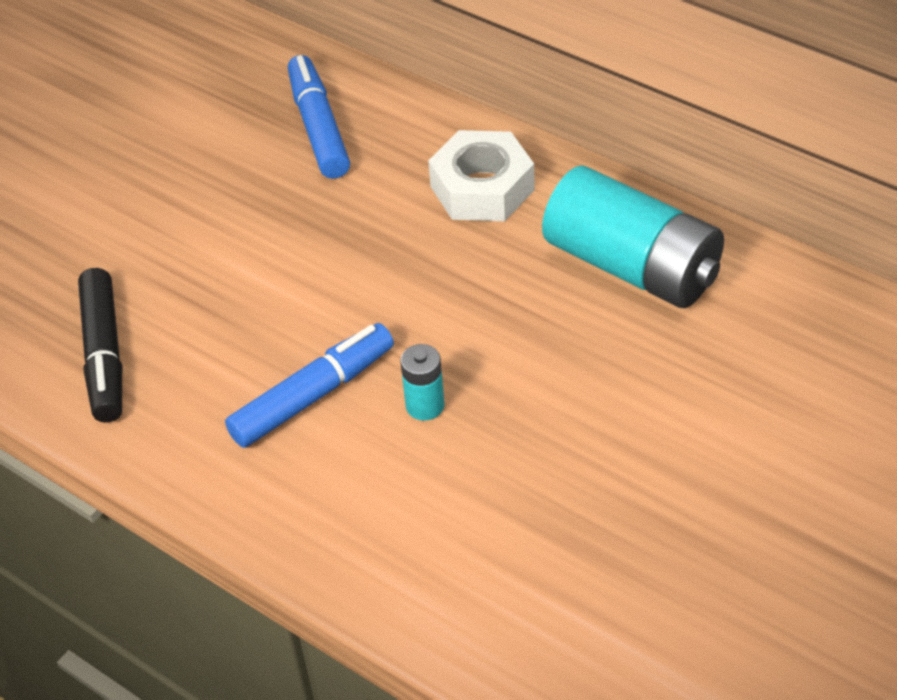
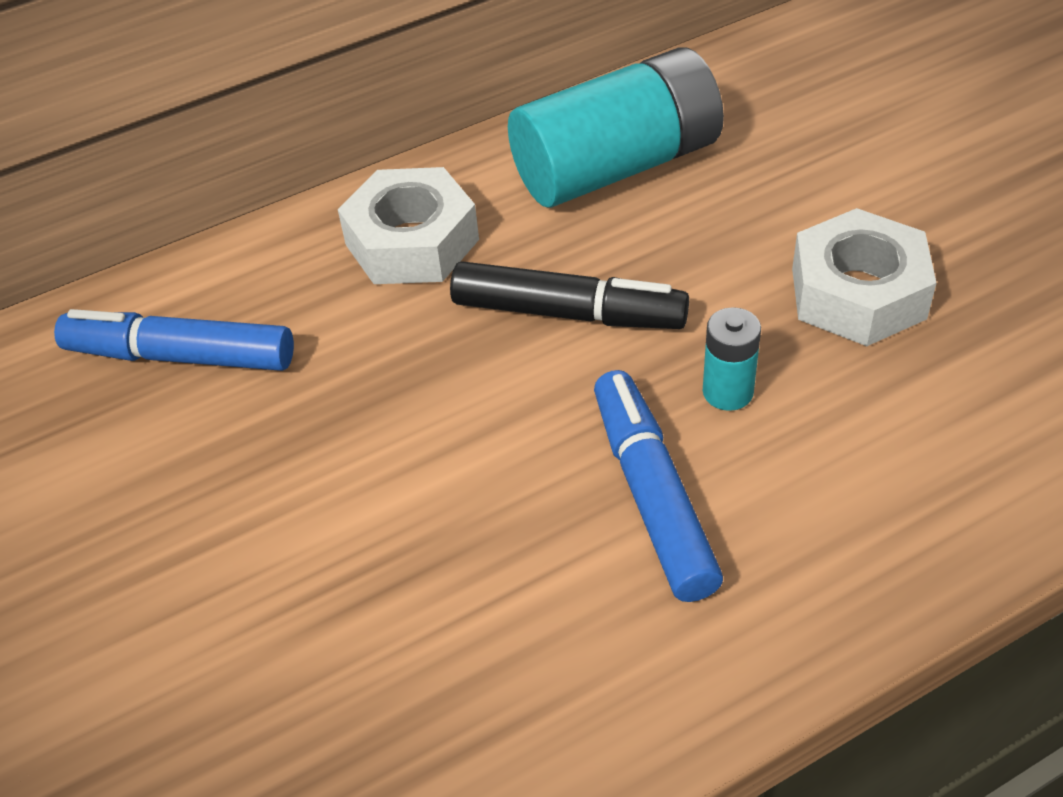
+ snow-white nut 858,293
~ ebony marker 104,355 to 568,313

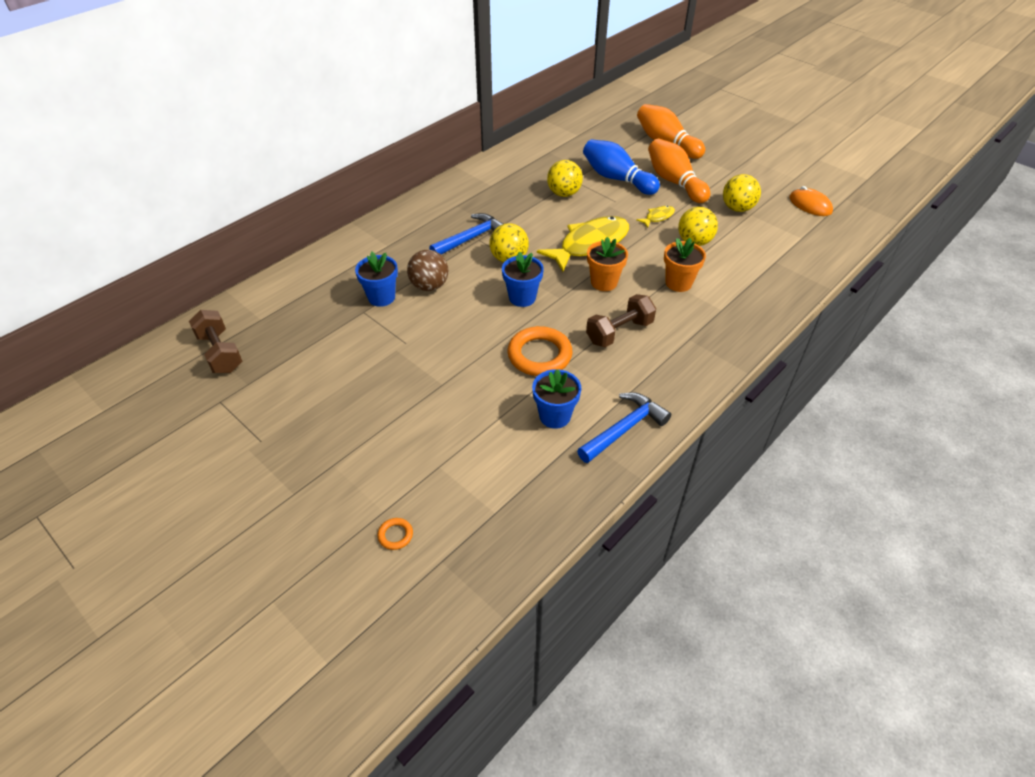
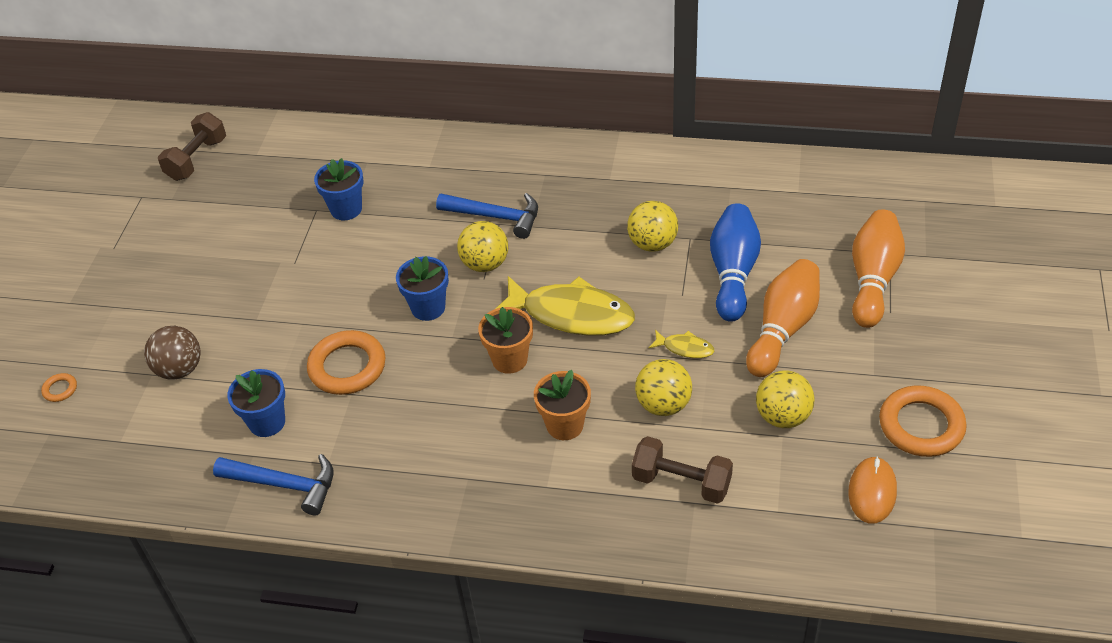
+ bright orange hoop 921,425
~ brown play ball 429,286 to 179,369
~ brown dumbbell 619,332 to 681,482

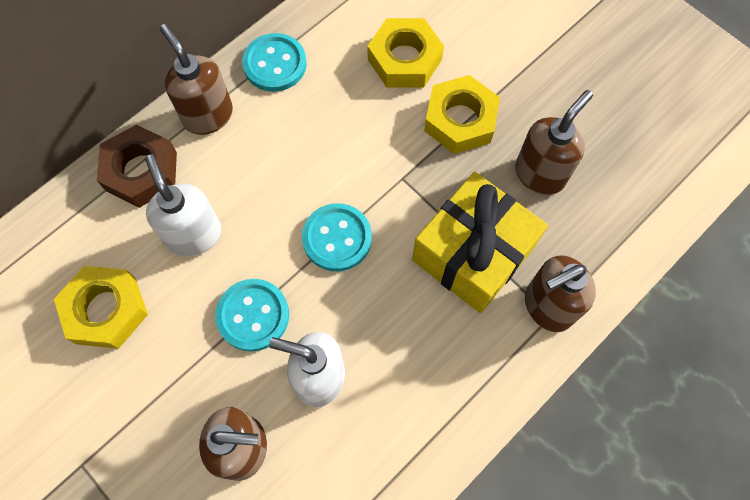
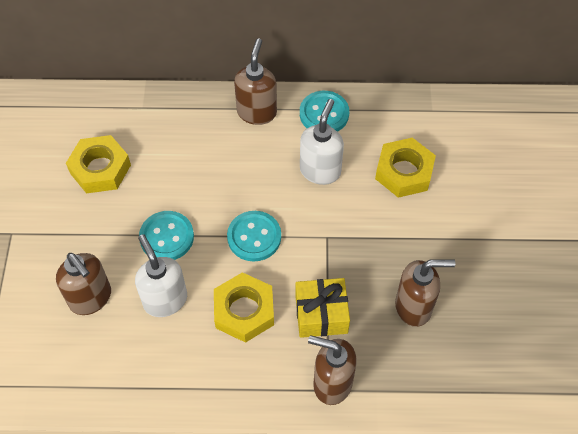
- brown nut 141,171
~ snow-white pump bottle 194,235 to 320,170
~ bright yellow nut 460,120 to 244,311
~ bright yellow gift 473,253 = 321,314 x0.66

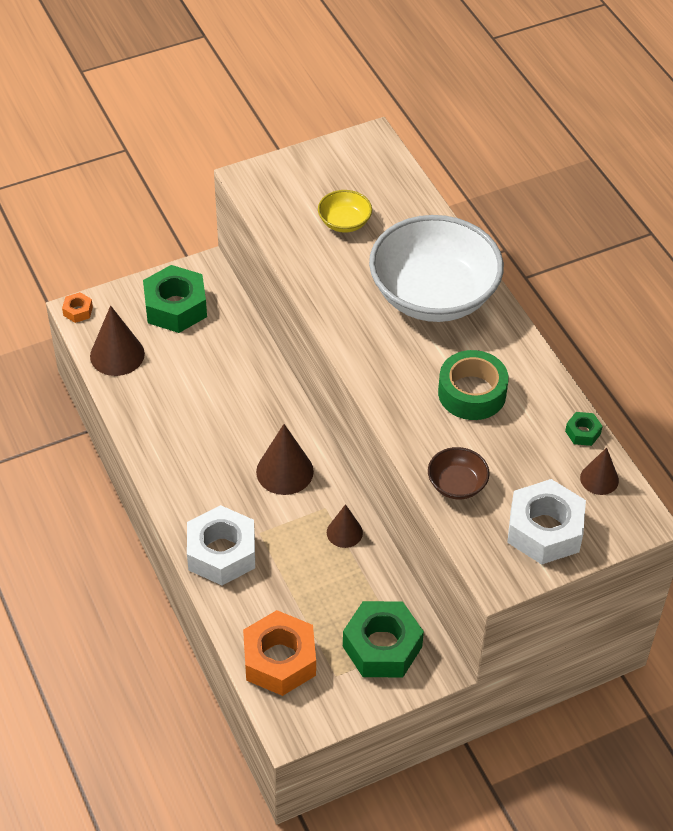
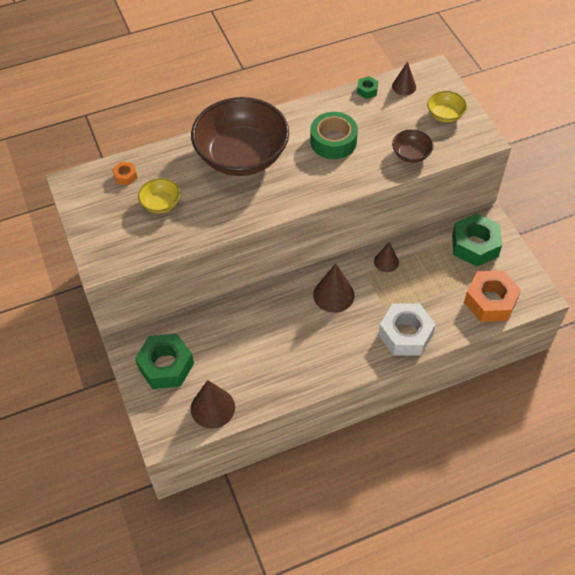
~ bright orange nut 78,311 to 125,176
~ snow-white nut 544,530 to bright yellow bowl 445,115
~ snow-white bowl 433,295 to brown bowl 241,156

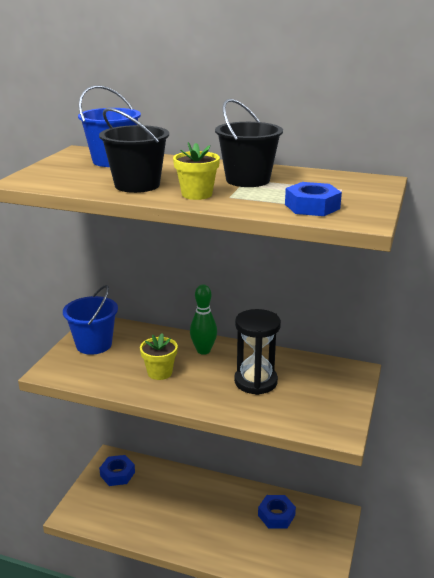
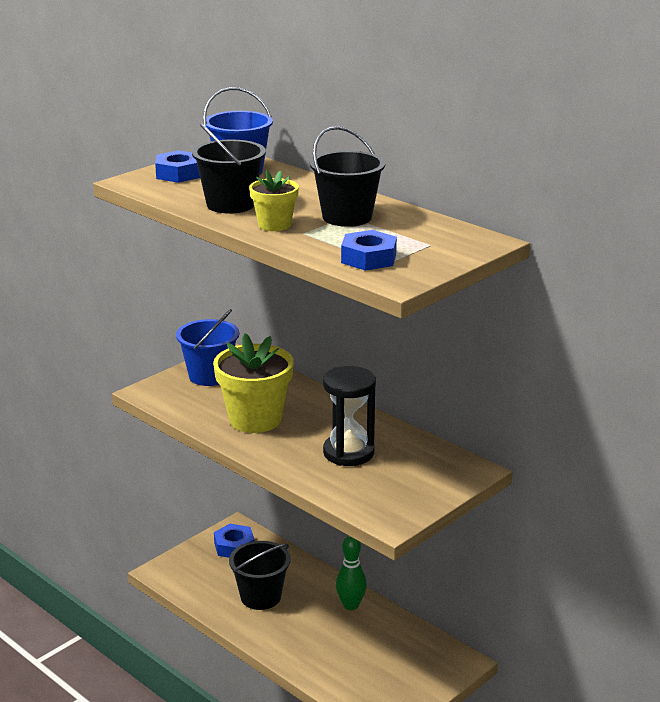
+ ebony sand bucket 261,597
~ leaf-green skittle 203,351 to 351,605
~ blue nut 276,515 to 179,174
~ bright yellow plant pot 160,372 = 255,419 x1.82

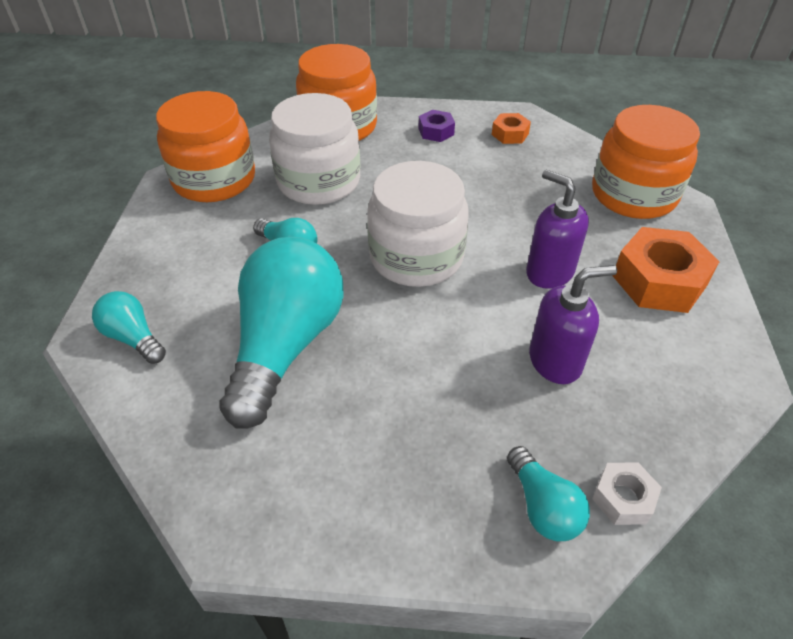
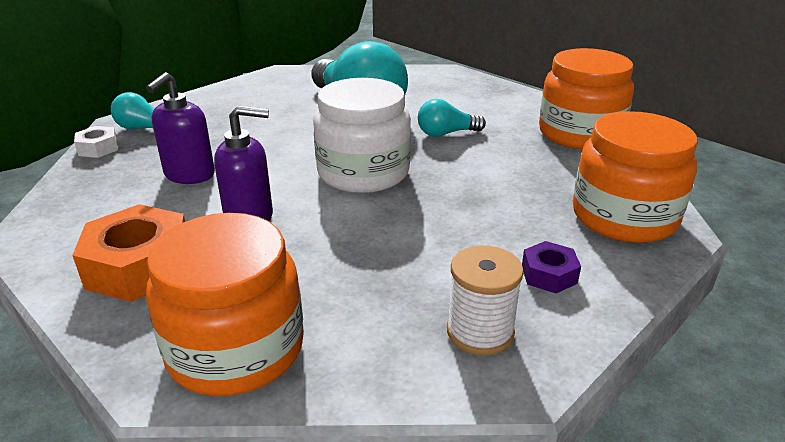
- turquoise light bulb 133,338
- snow-white preserve jar 319,182
~ bright orange nut 510,134 to snow-white spool 480,332

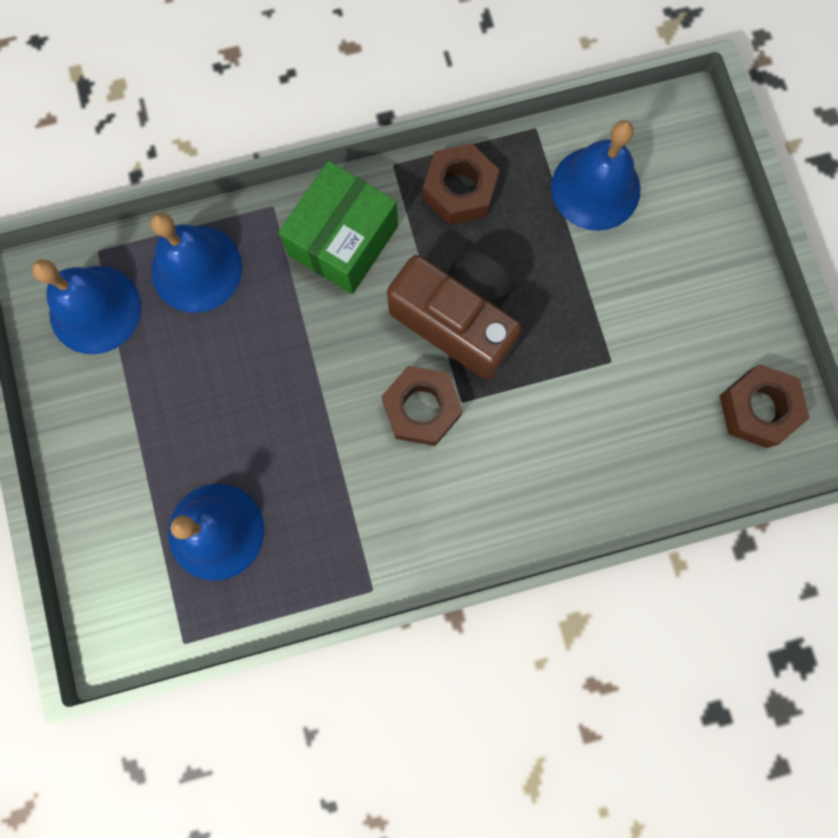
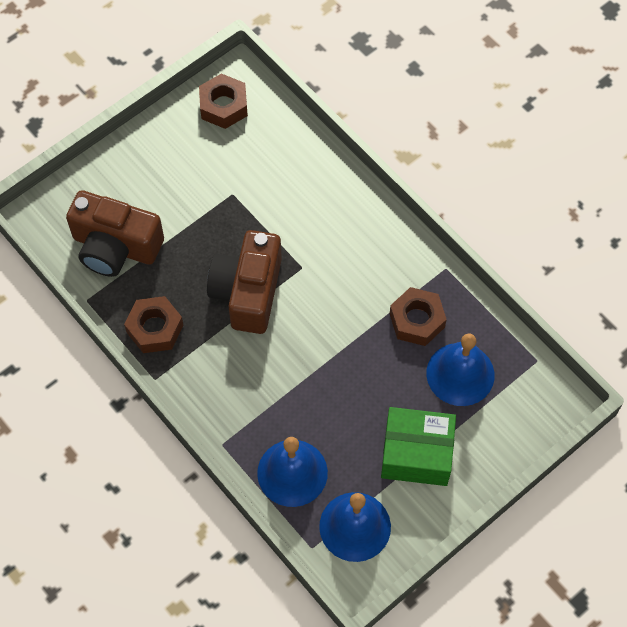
~ leaf-green box 343,240 to 416,454
~ brown nut 421,408 to 417,320
~ blue hand bell 595,188 to brown compact camera 115,247

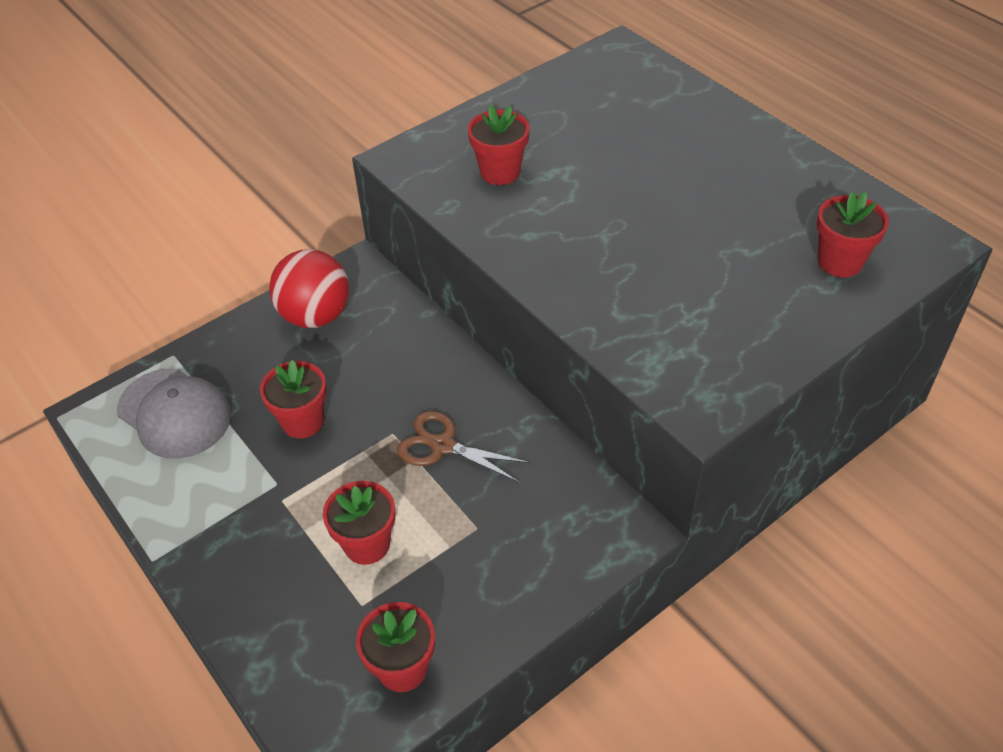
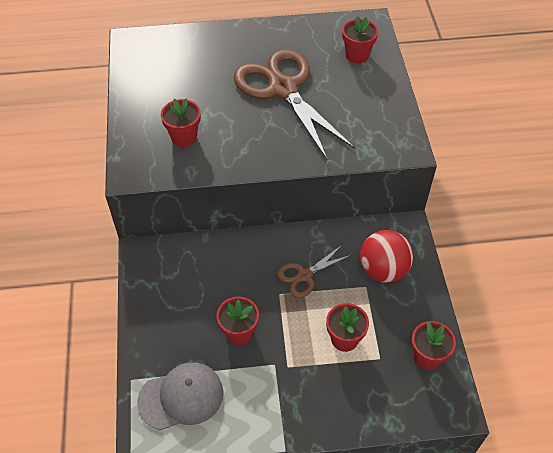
+ brown scissors 283,89
~ red play ball 316,315 to 383,270

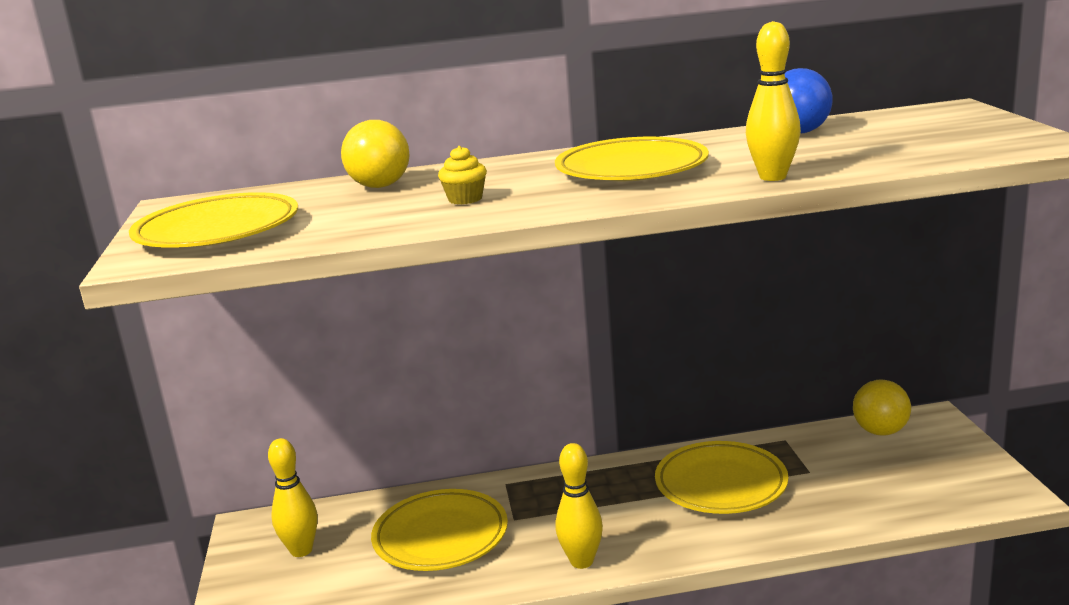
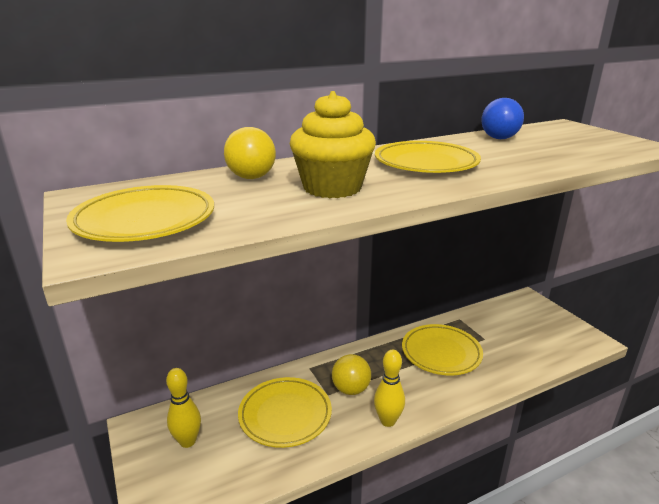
- bright yellow skittle 772,177
~ bright yellow play ball 880,431 to 351,389
~ bright yellow fairy cake 465,199 = 332,188 x2.31

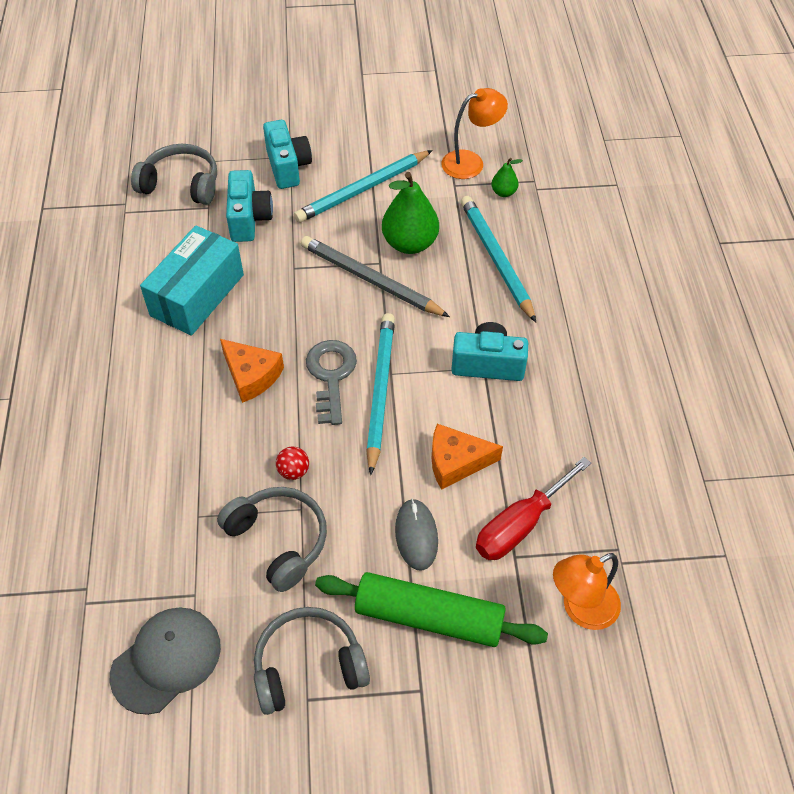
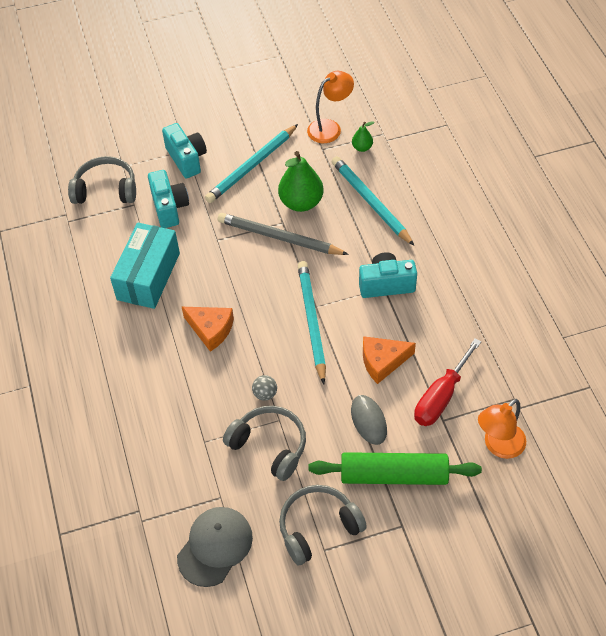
- gray door key 331,376
~ red play ball 293,471 to gray play ball 265,394

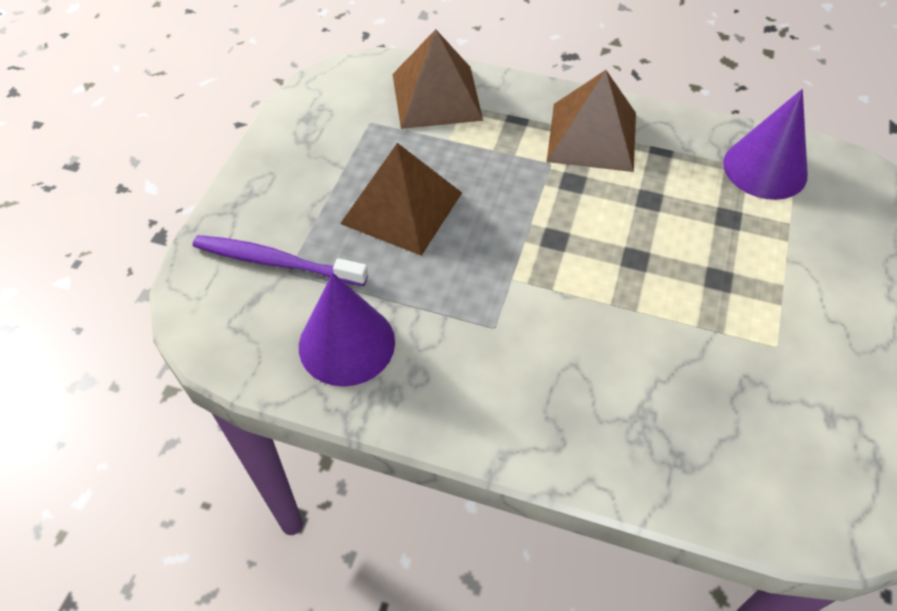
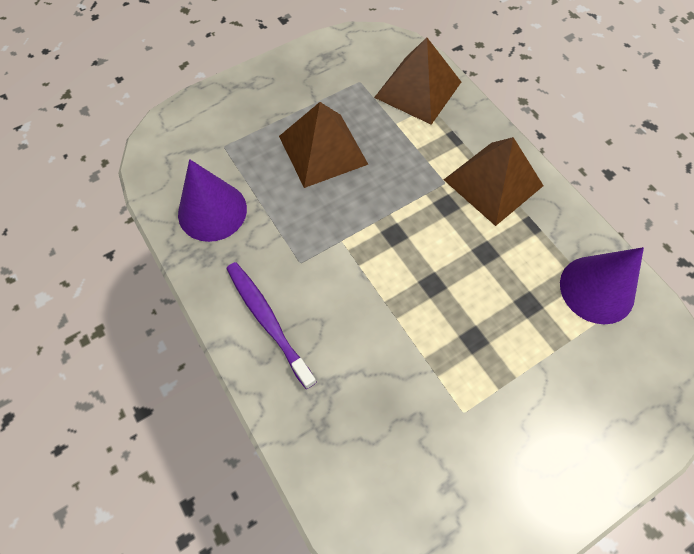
~ royal purple tooth brush 276,262 to 268,321

